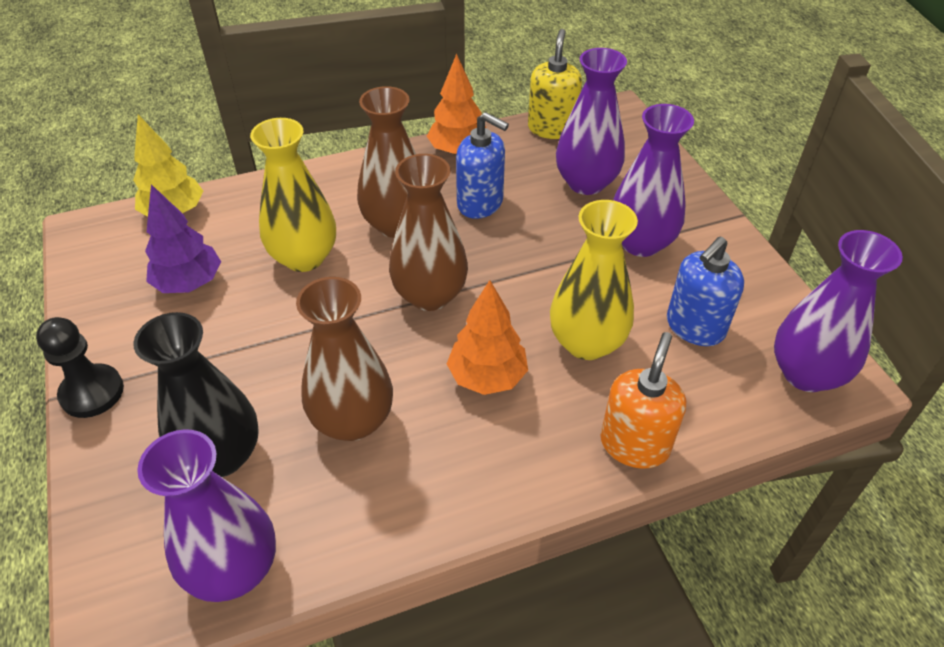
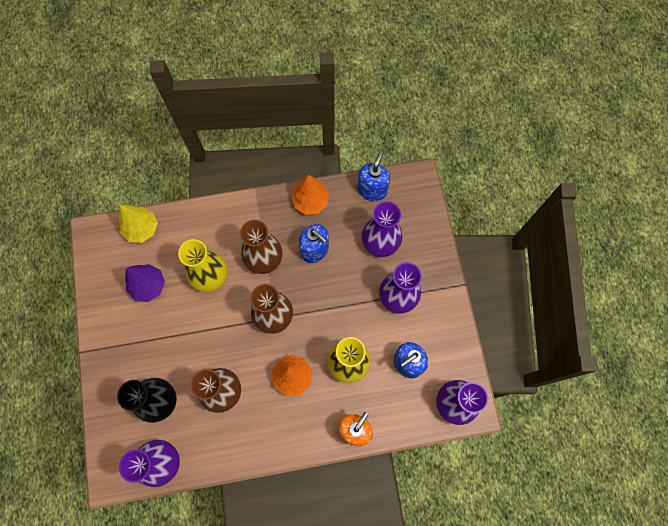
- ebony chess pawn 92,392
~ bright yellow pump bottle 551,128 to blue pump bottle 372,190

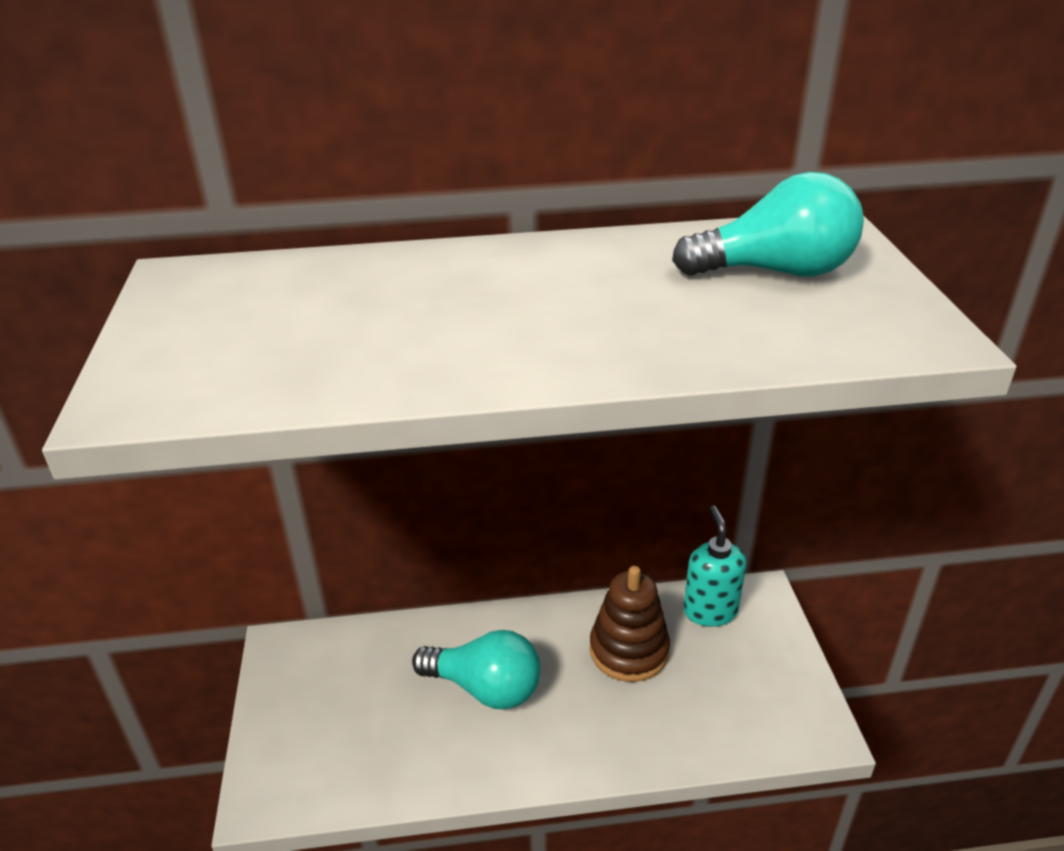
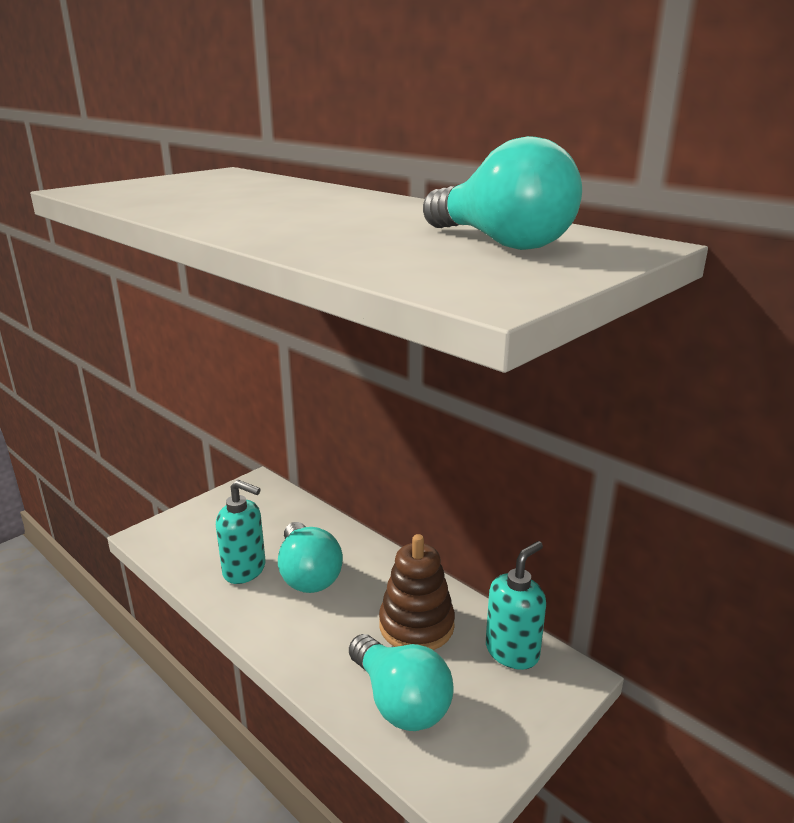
+ turquoise pump bottle 245,570
+ turquoise light bulb 400,701

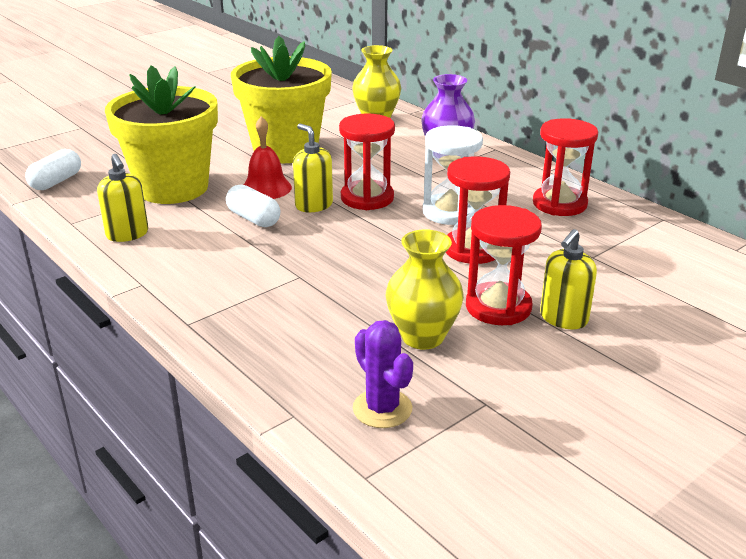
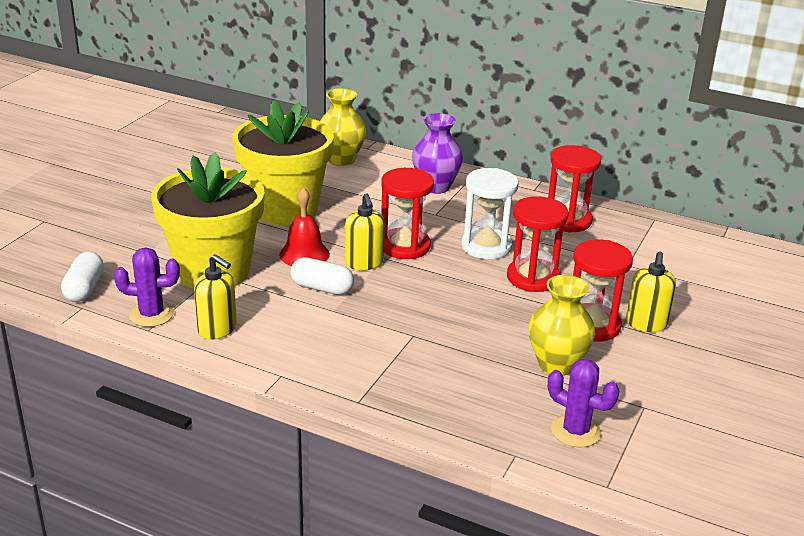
+ royal purple saguaro cactus 151,315
~ bright yellow pump bottle 313,205 = 364,263 135 degrees counterclockwise

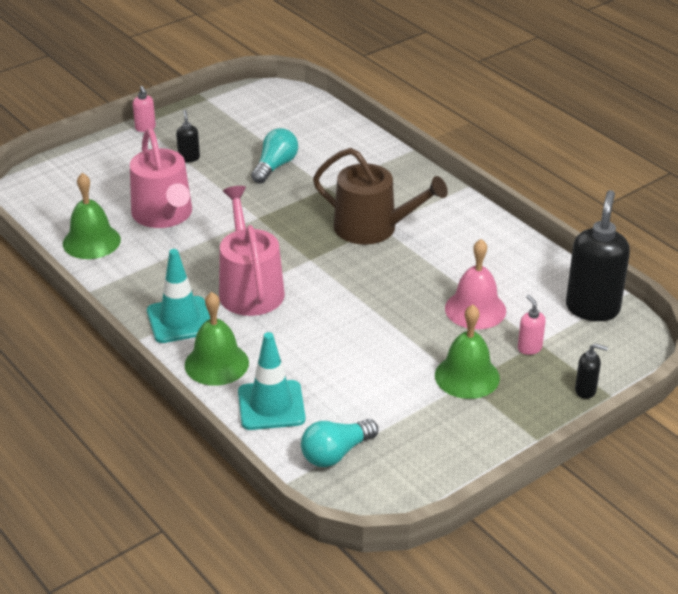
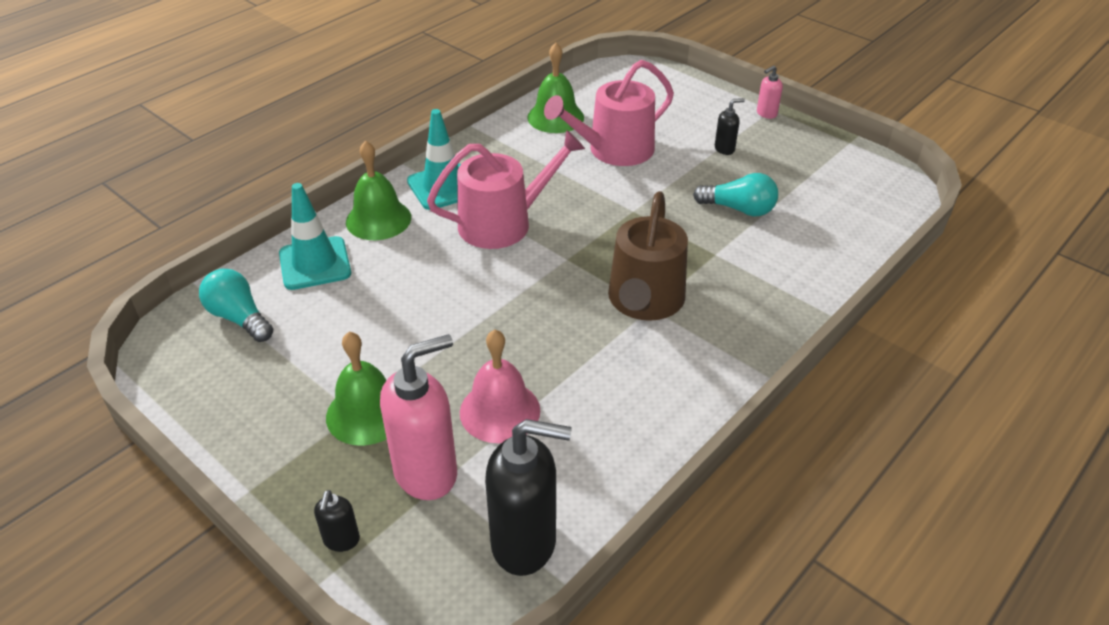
~ pink pump bottle 529,348 = 426,472 x2.19

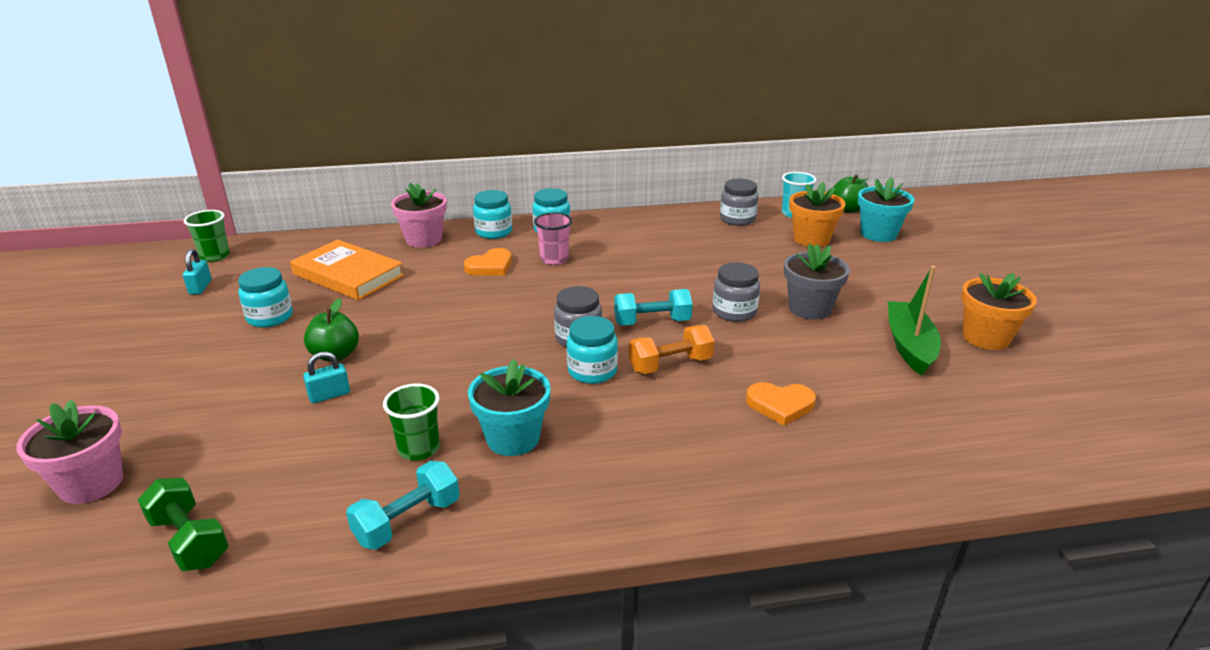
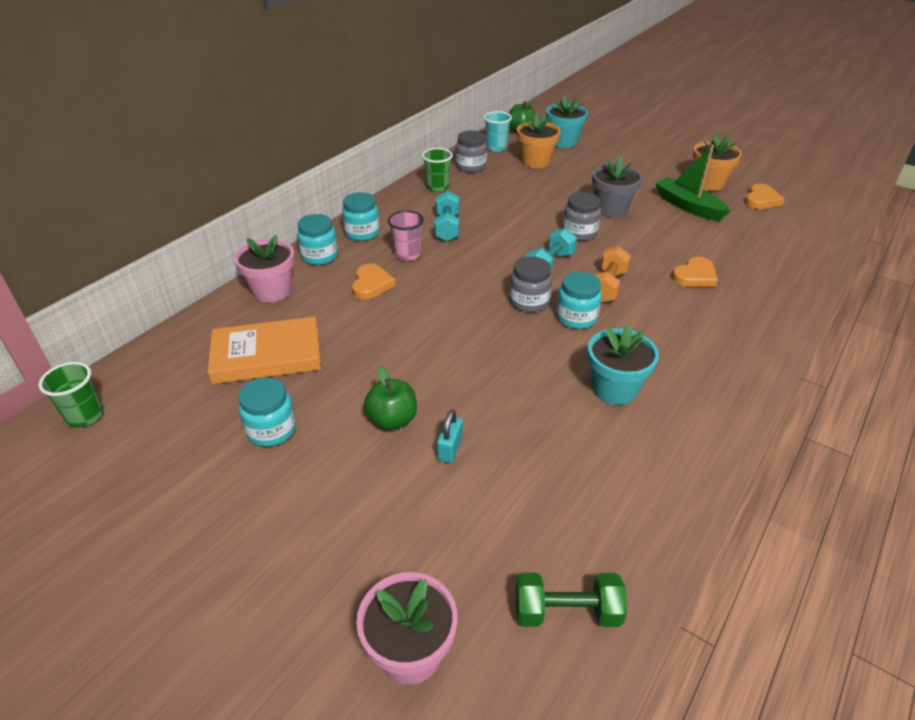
- turquoise padlock 200,287
+ bright orange love heart 761,200
~ turquoise dumbbell 408,521 to 447,228
~ leaf-green tumbler 419,449 to 437,187

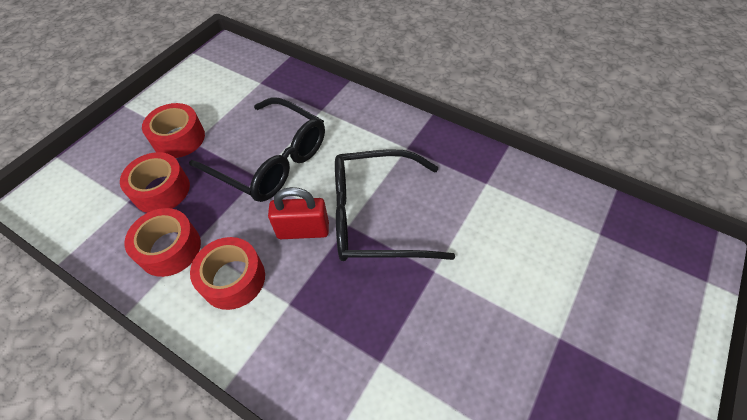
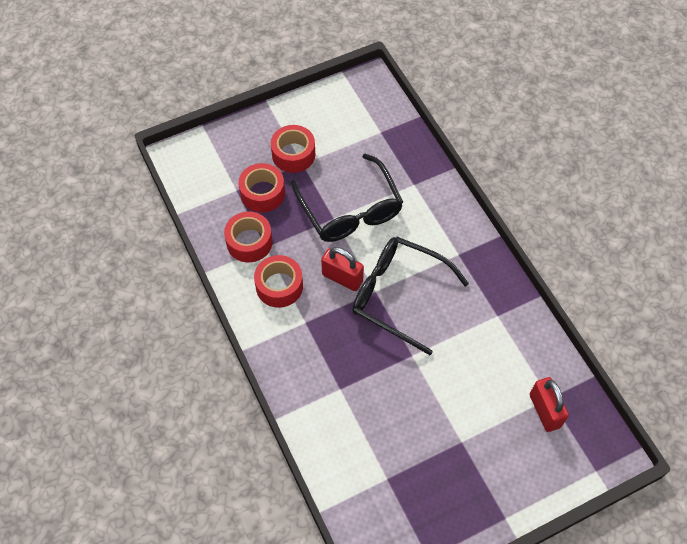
+ red padlock 544,411

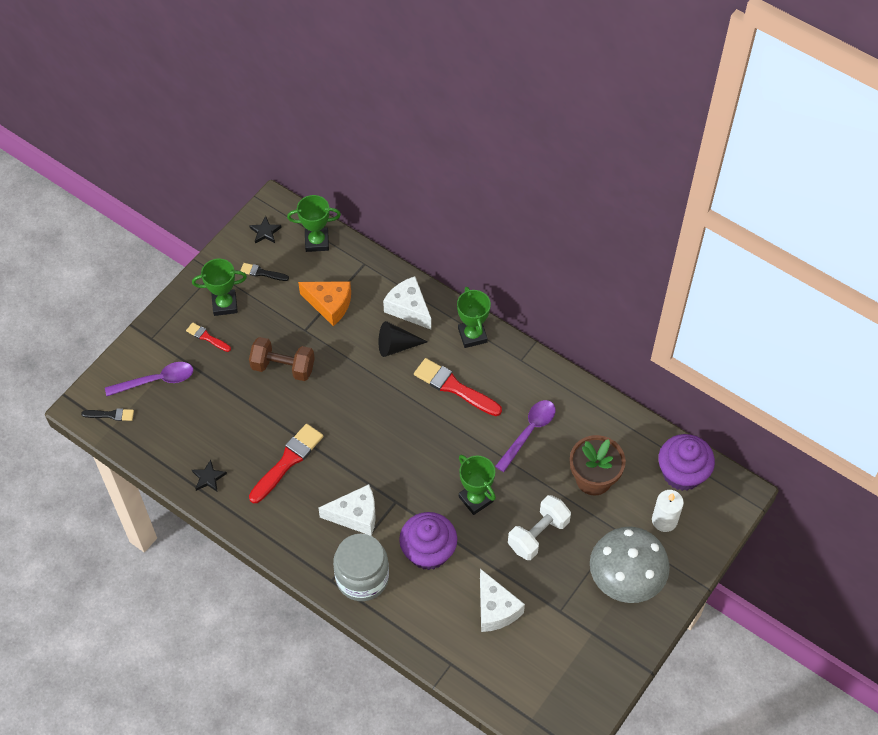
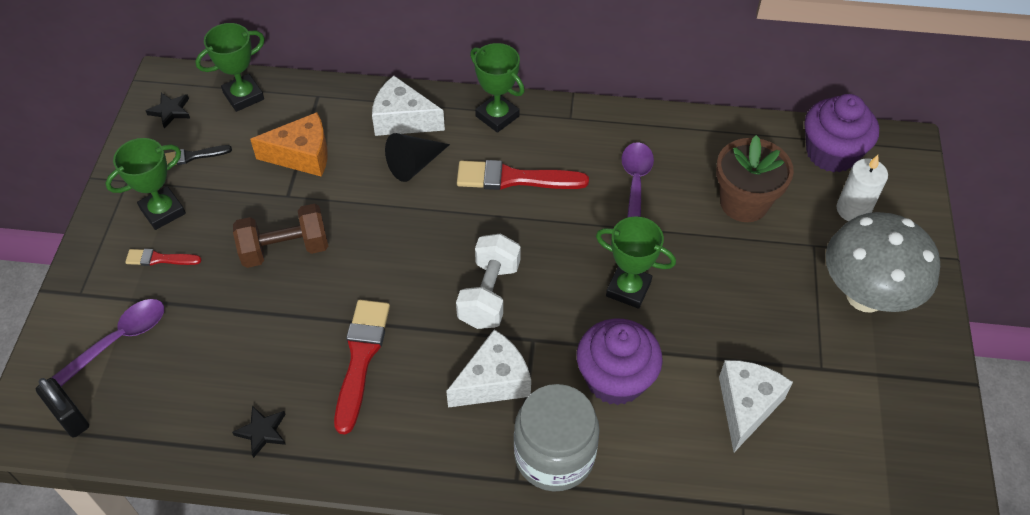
~ snow-white dumbbell 538,534 to 489,294
~ ebony paint brush 110,415 to ebony padlock 70,417
~ snow-white piece of cheese 495,609 = 746,406 105 degrees counterclockwise

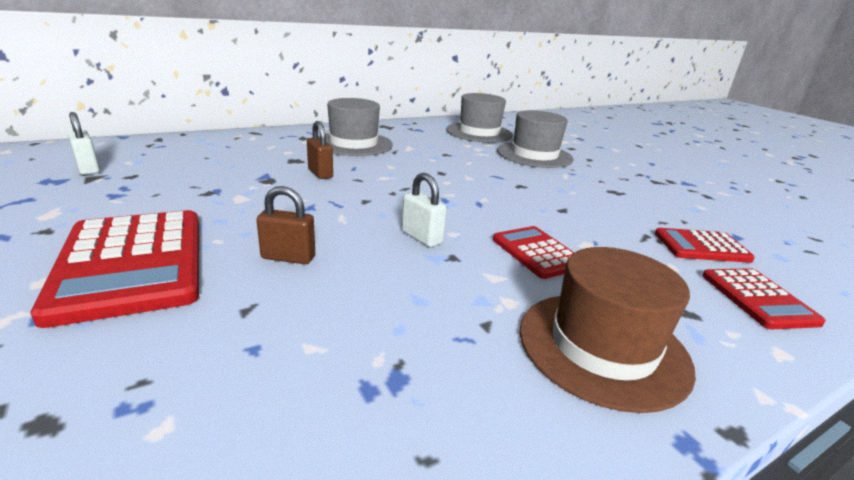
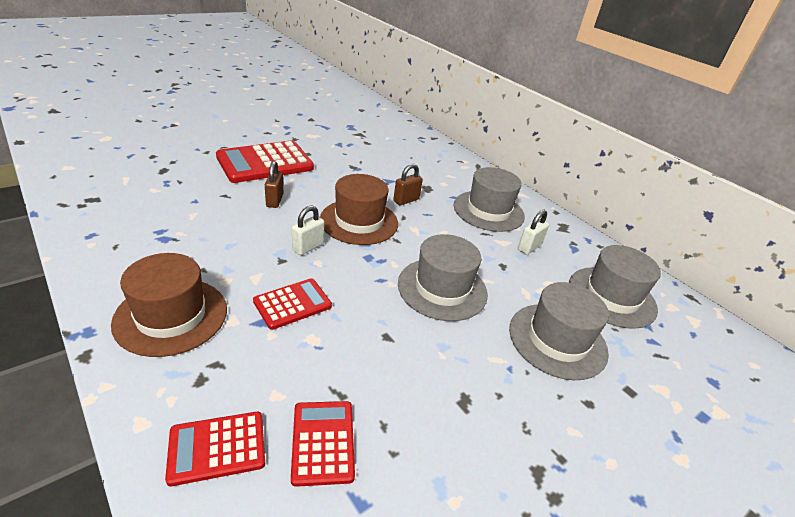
+ brown hat 359,221
+ gray hat 442,288
~ snow-white padlock 88,169 to 529,247

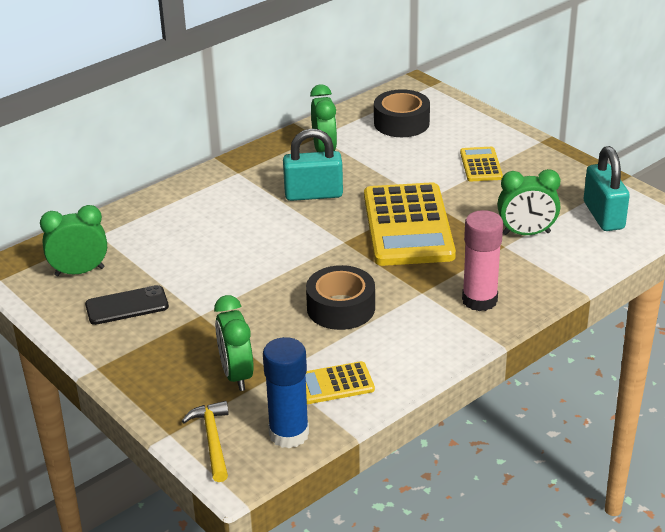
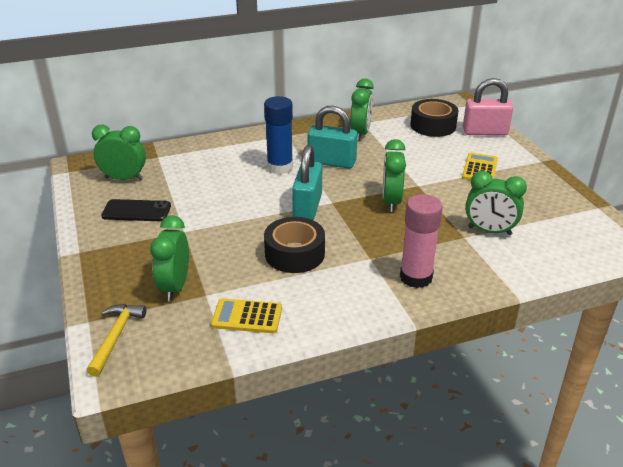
+ pink padlock 485,132
~ blue glue 289,434 to 280,167
~ turquoise padlock 603,215 to 307,207
~ bright yellow calculator 408,226 to leaf-green clock 391,202

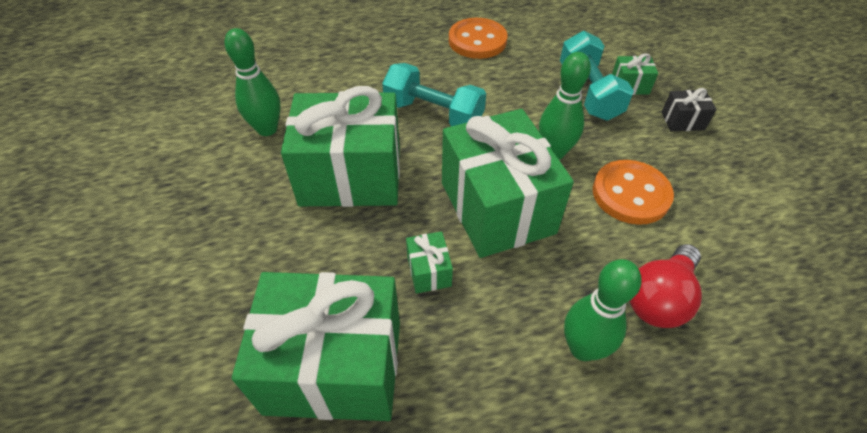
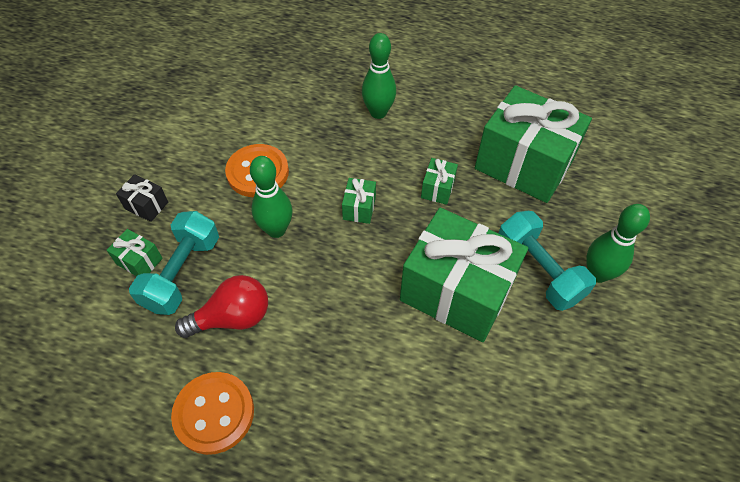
~ leaf-green skittle 267,129 to 597,274
~ turquoise dumbbell 433,114 to 538,270
~ red light bulb 659,298 to 232,317
~ leaf-green gift 497,207 = 359,208 x0.40

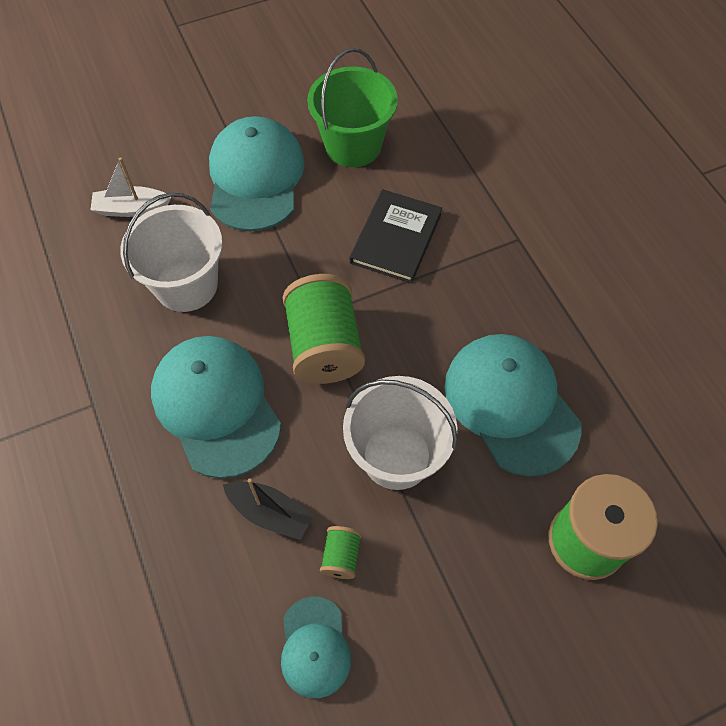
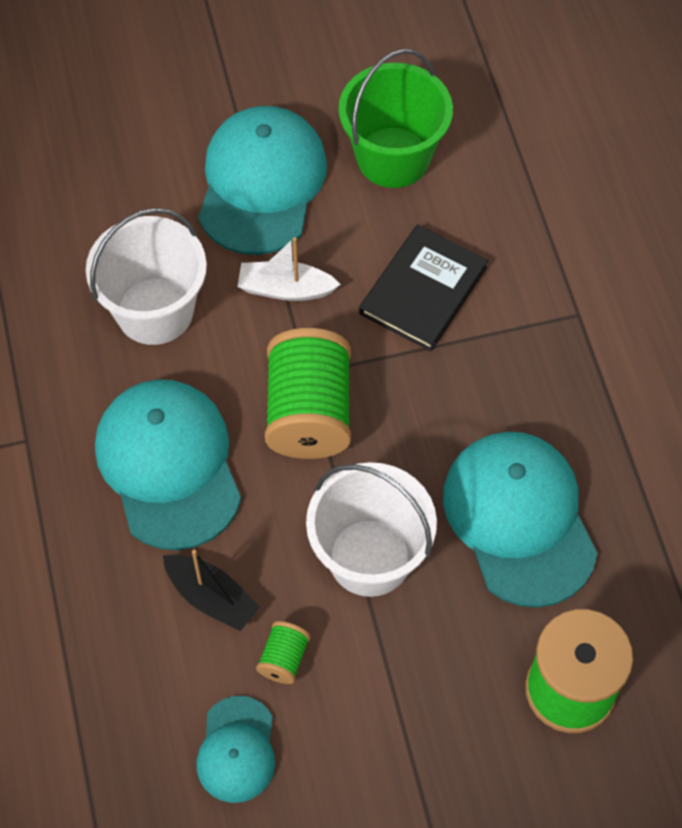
~ snow-white boat 132,209 to 286,289

